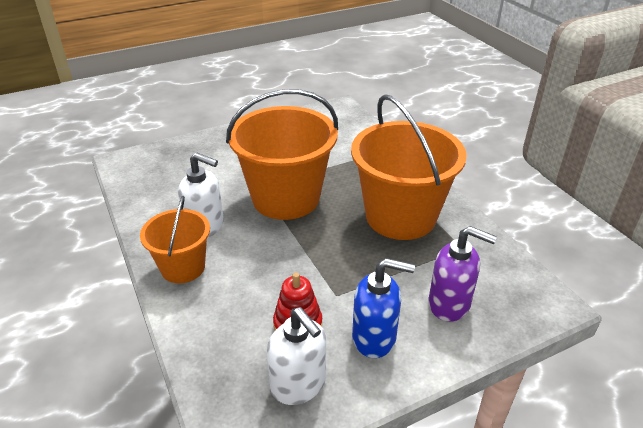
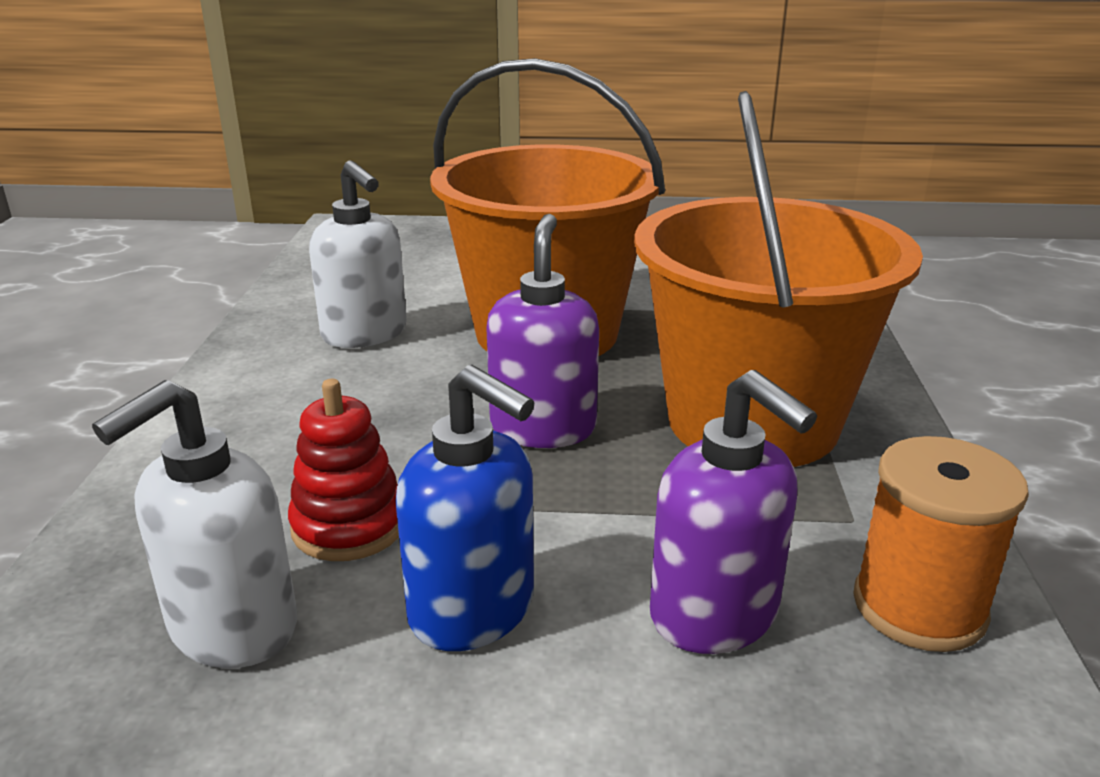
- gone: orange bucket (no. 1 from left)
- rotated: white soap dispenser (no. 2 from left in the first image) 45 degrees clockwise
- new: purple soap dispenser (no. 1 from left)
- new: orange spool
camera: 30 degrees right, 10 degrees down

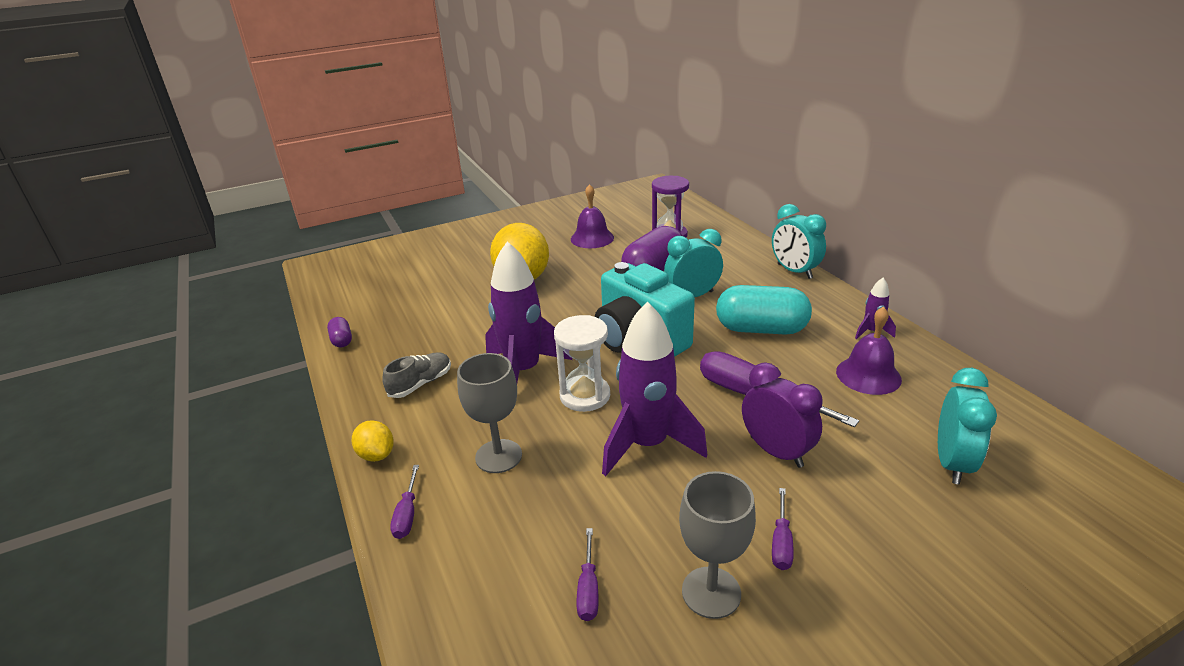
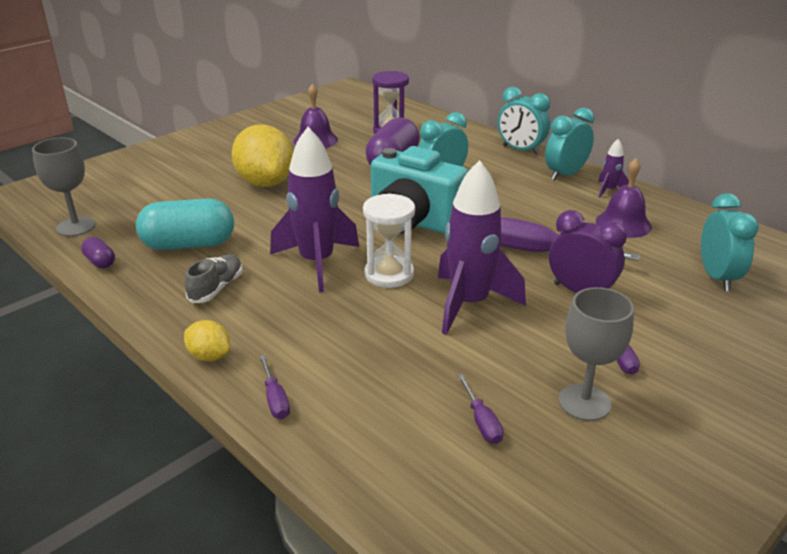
- shifted: turquoise capsule
- shifted: grey goblet (no. 1 from left)
- new: turquoise clock (no. 3 from left)
camera: 20 degrees left, 0 degrees up

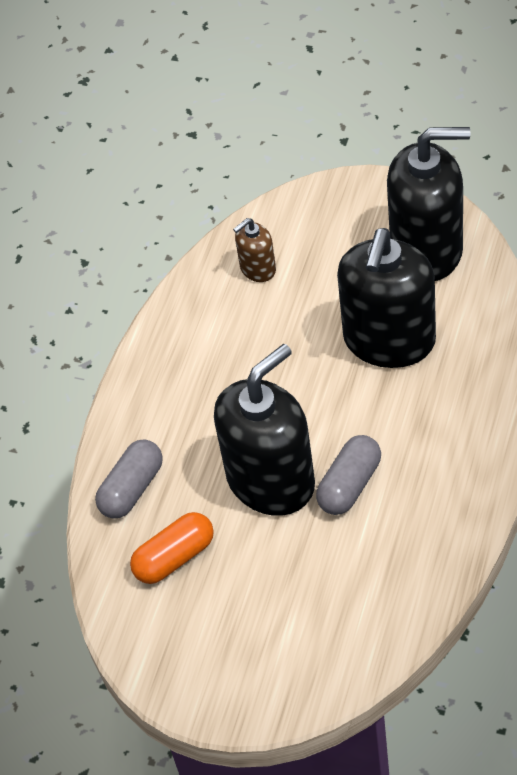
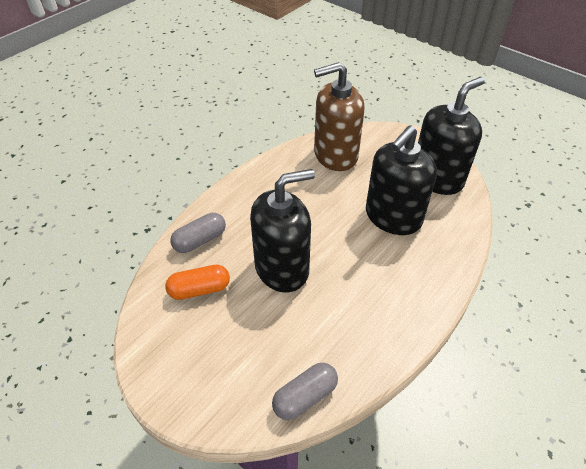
- rotated: black soap dispenser (no. 3 from left) 60 degrees counterclockwise
- scaled: brown soap dispenser x2.17
- shifted: grey capsule (no. 2 from left)
camera: 15 degrees right, 5 degrees down

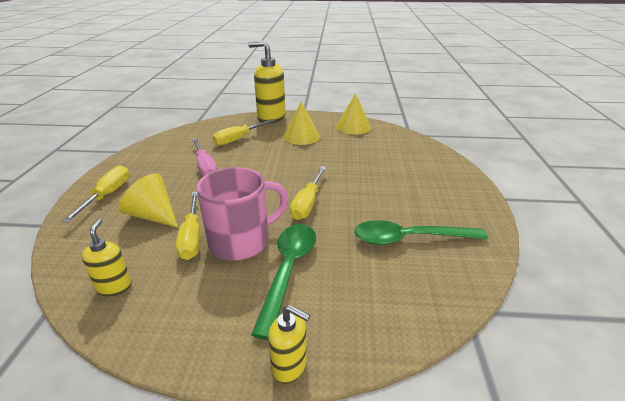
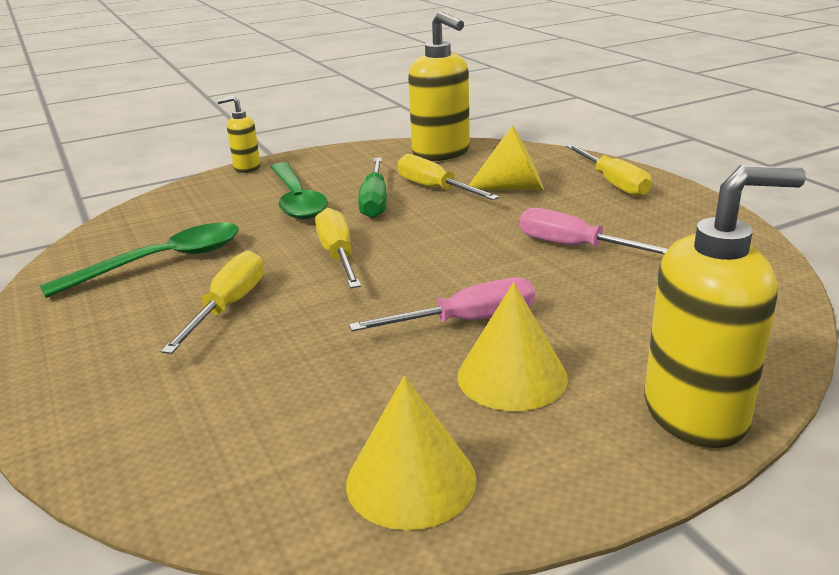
- shifted: yellow screwdriver (no. 3 from left in the first image) to yellow screwdriver (no. 1 from left)
- swapped: pink mug to green screwdriver
- scaled: yellow soap dispenser (no. 1 from left in the first image) x1.89
- new: pink screwdriver (no. 1 from left)
camera: 150 degrees right, 5 degrees down

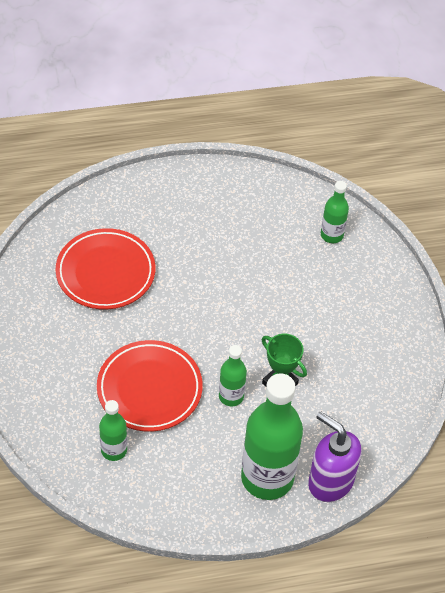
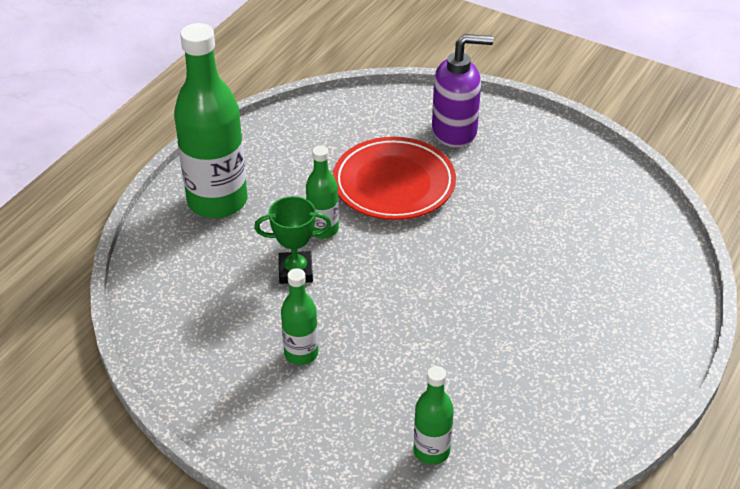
- gone: red plate (no. 1 from left)
- shifted: green bottle (no. 1 from left in the first image) to green bottle (no. 2 from left)
- shifted: purple soap dispenser
camera: 135 degrees right, 10 degrees down

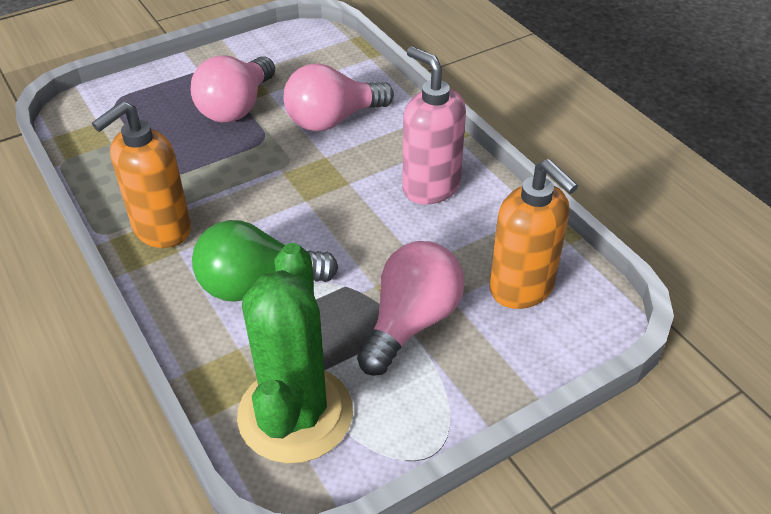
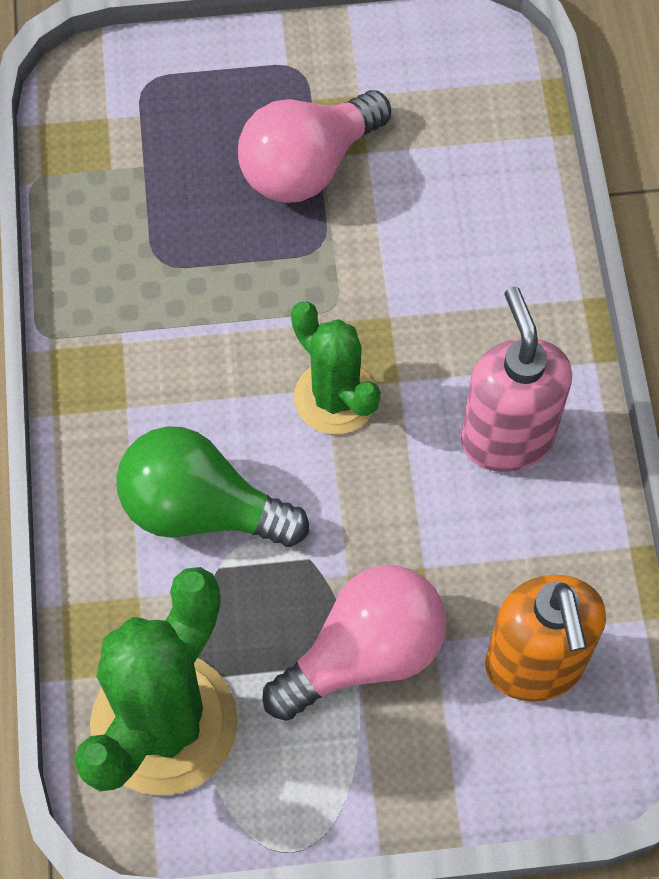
- gone: pink light bulb (no. 2 from left)
- gone: orange soap dispenser (no. 1 from left)
- new: green cactus (no. 2 from left)
camera: 25 degrees right, 20 degrees up

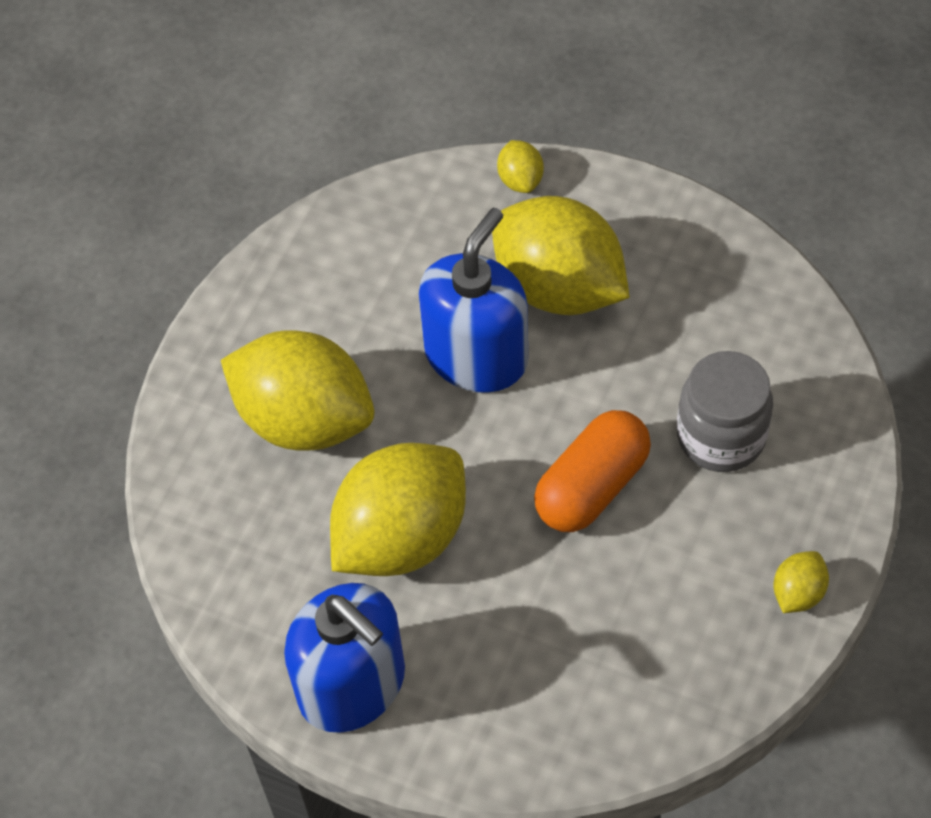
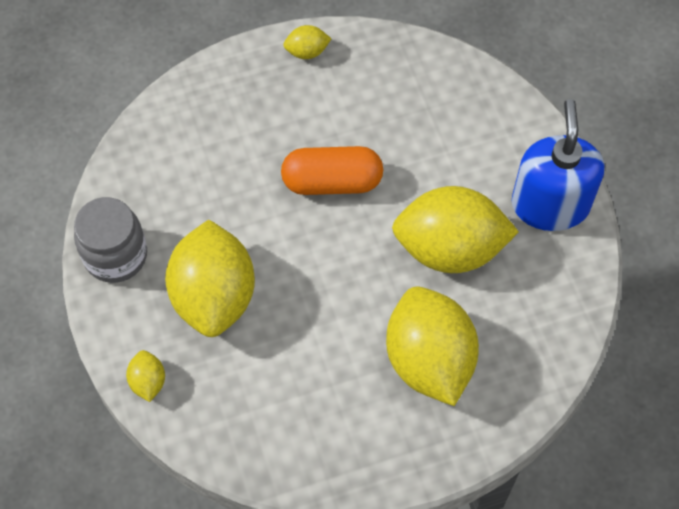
- rotated: yellow lemon (no. 3 from left in the first image) 45 degrees counterclockwise
- gone: blue soap dispenser (no. 2 from left)
- shifted: grey jar
camera: 135 degrees left, 5 degrees up

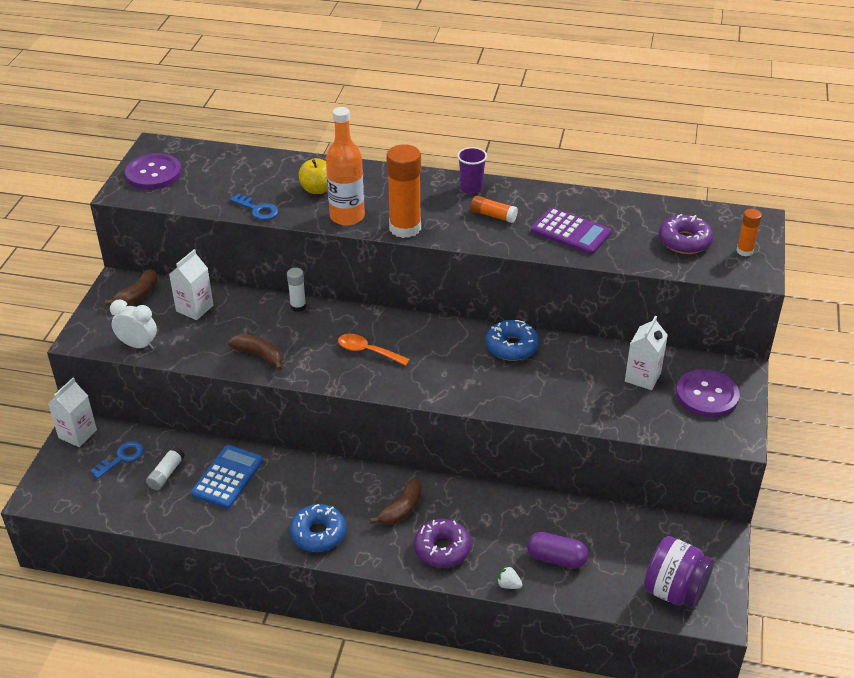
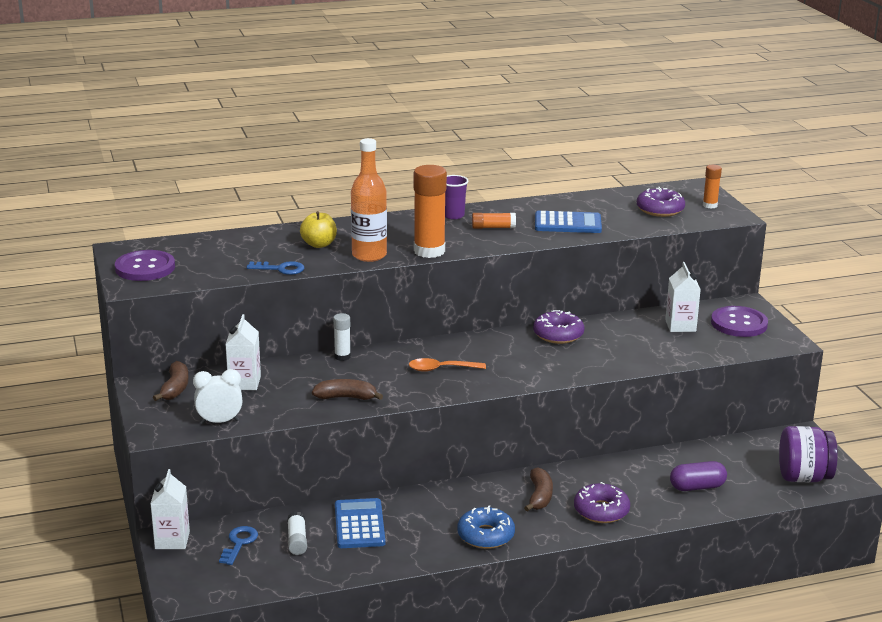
- repainted: purple calculator to blue calculator (no. 2 from left)
- repainted: blue donut (no. 2 from left) to purple donut (no. 1 from left)
- gone: white strawberry
camera: 30 degrees left, 15 degrees down

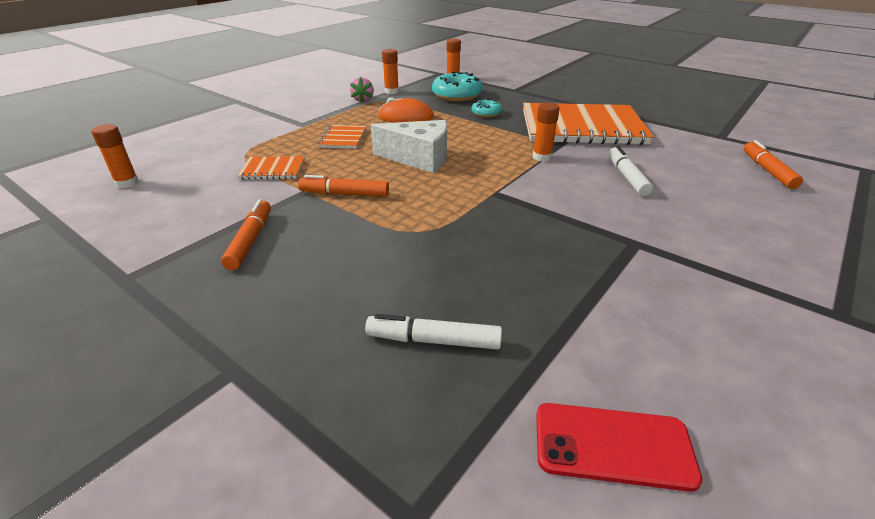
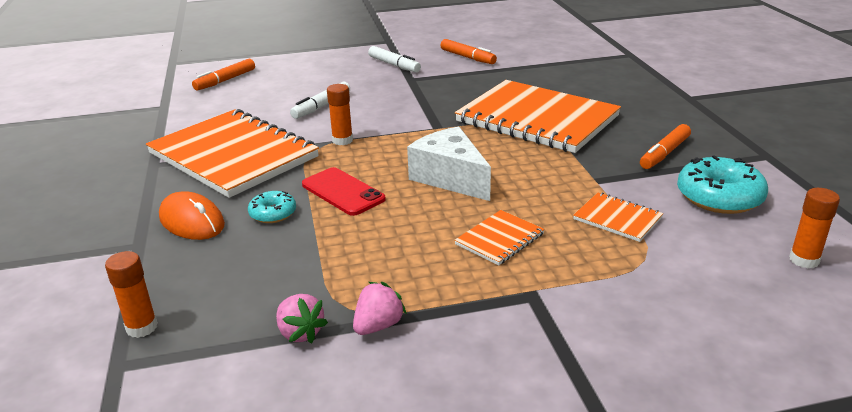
- swapped: orange glue stick (no. 2 from left) to pink strawberry (no. 1 from left)
- shifted: turquoise donut (no. 1 from left in the first image) to turquoise donut (no. 2 from left)
- shifted: orange mouse
- shifted: orange marker (no. 2 from left)
- shifted: white marker (no. 1 from left in the first image) to white marker (no. 2 from left)
- shifted: red phone
- new: orange notebook (no. 3 from left)
camera: 140 degrees left, 5 degrees down

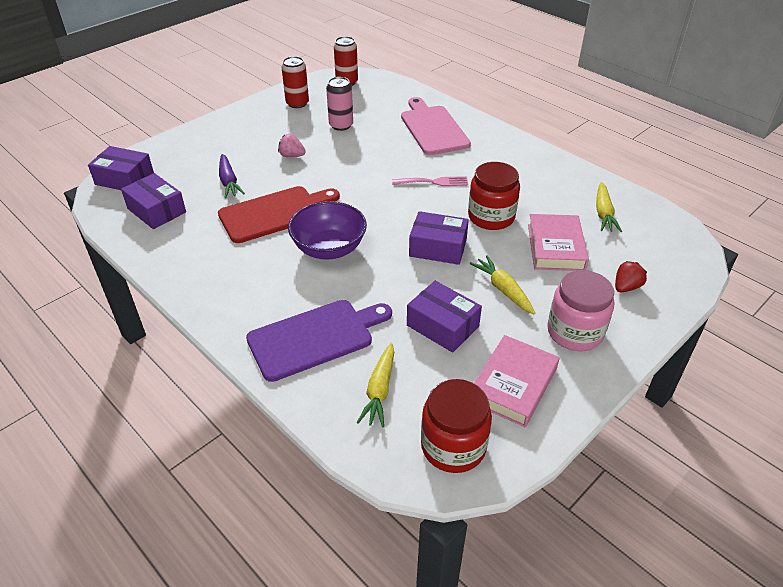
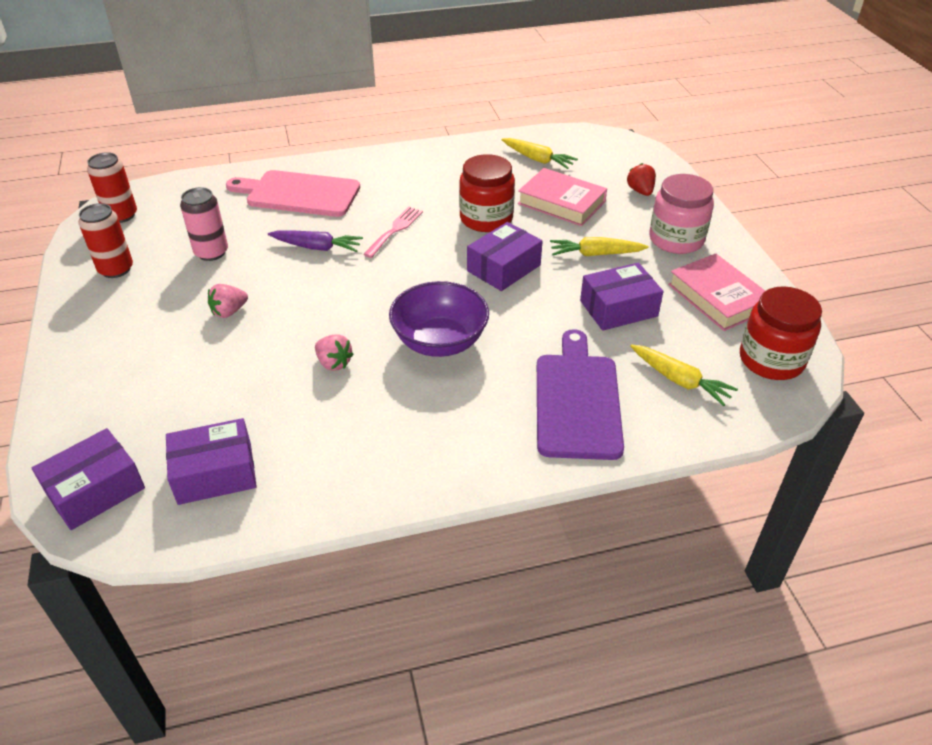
- shifted: purple carrot
- swapped: red cutting board to pink strawberry (no. 2 from left)
camera: 60 degrees left, 0 degrees up

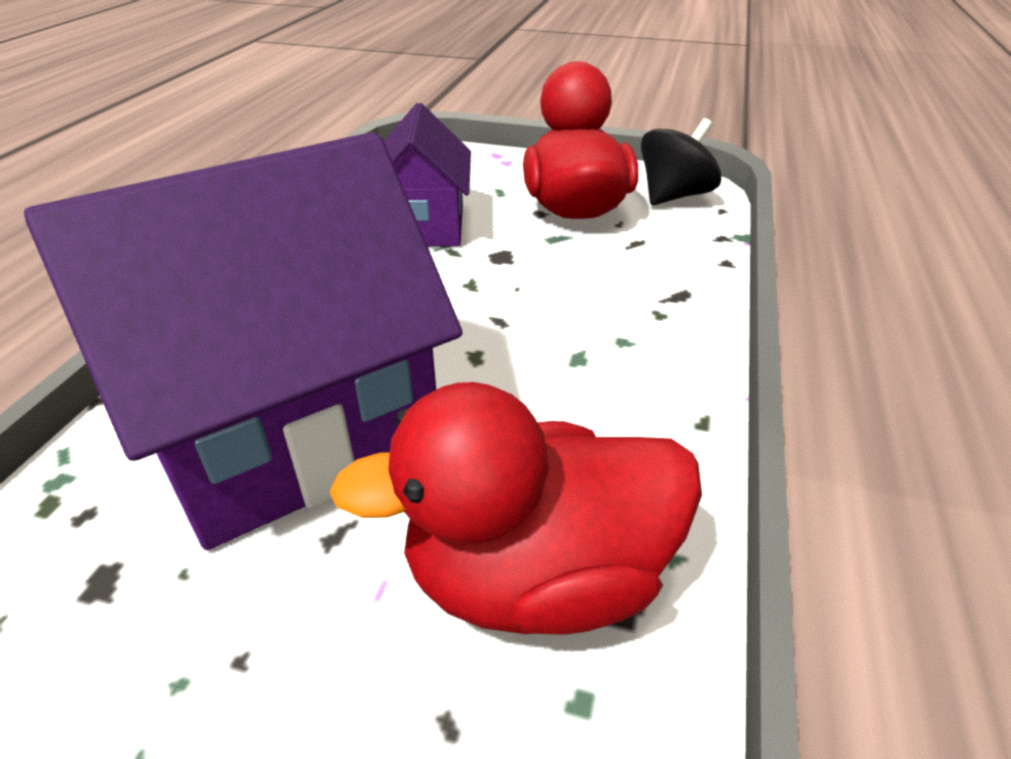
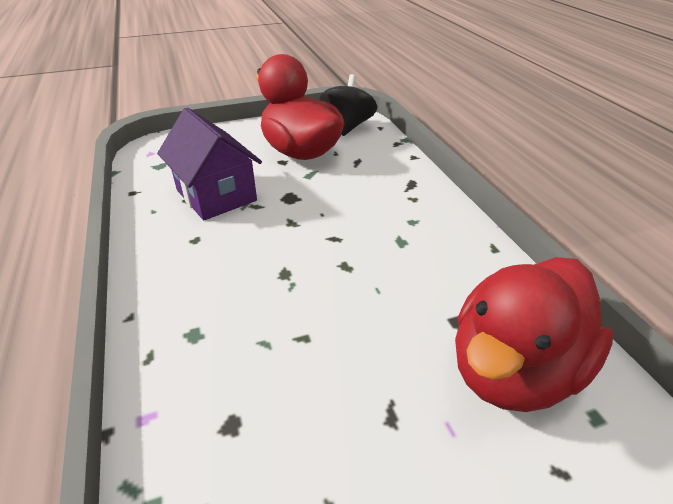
- gone: purple house (no. 1 from left)
camera: 35 degrees left, 0 degrees up

